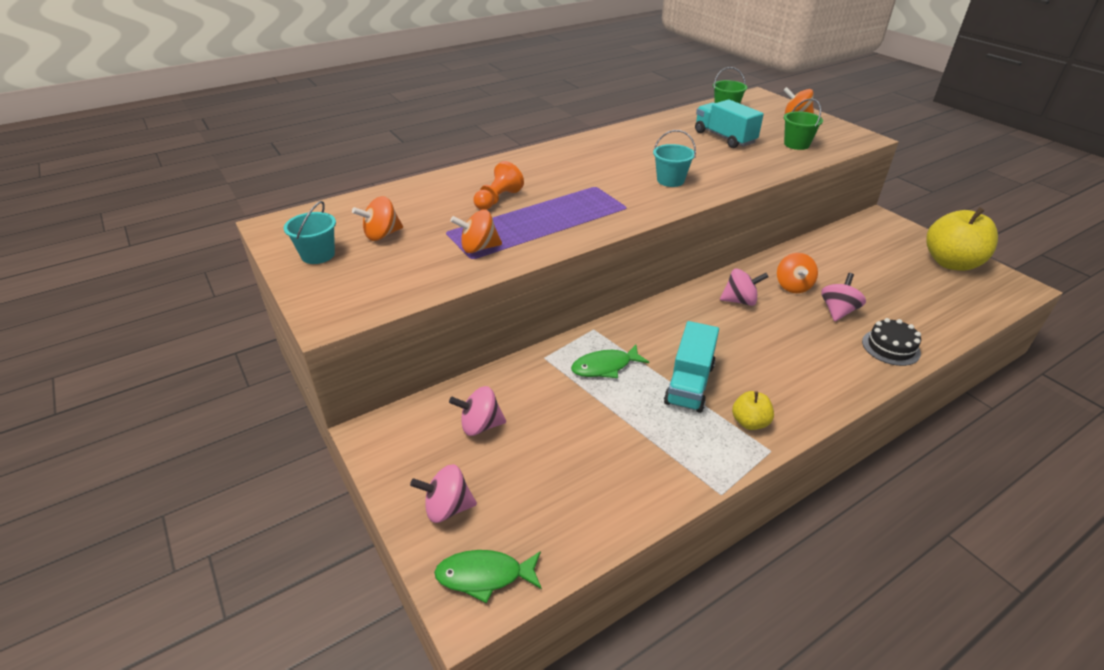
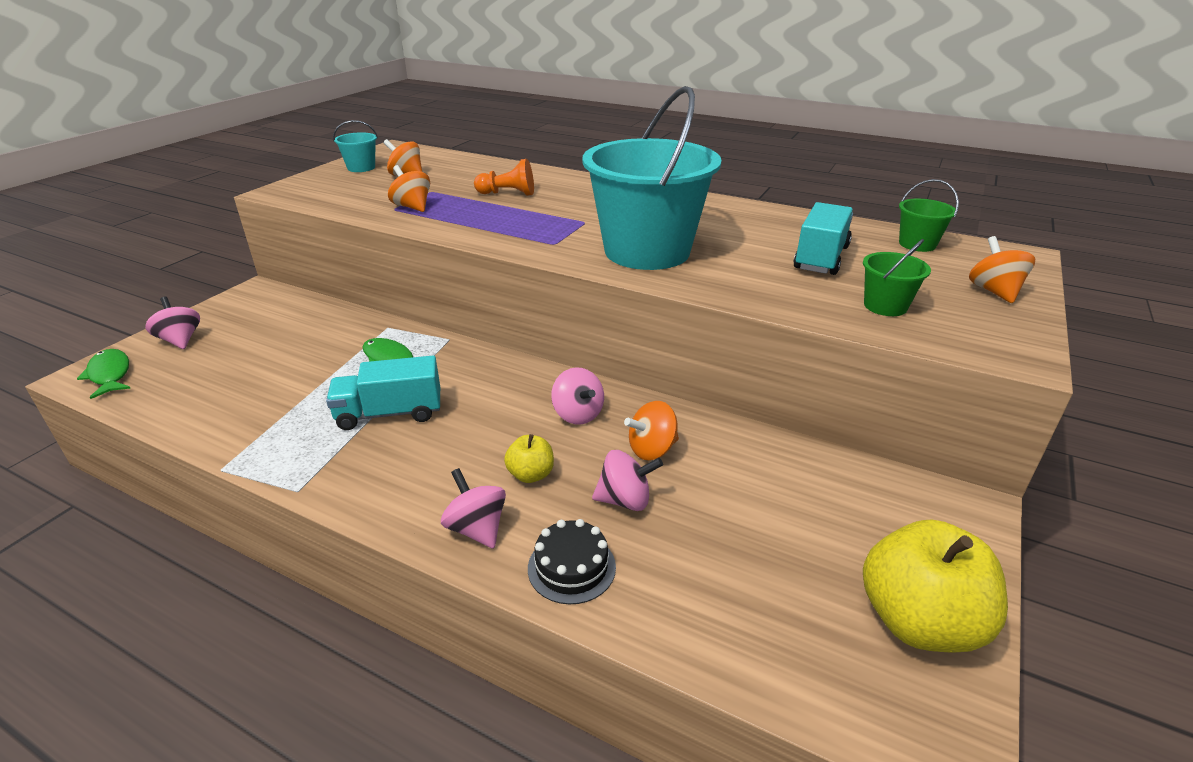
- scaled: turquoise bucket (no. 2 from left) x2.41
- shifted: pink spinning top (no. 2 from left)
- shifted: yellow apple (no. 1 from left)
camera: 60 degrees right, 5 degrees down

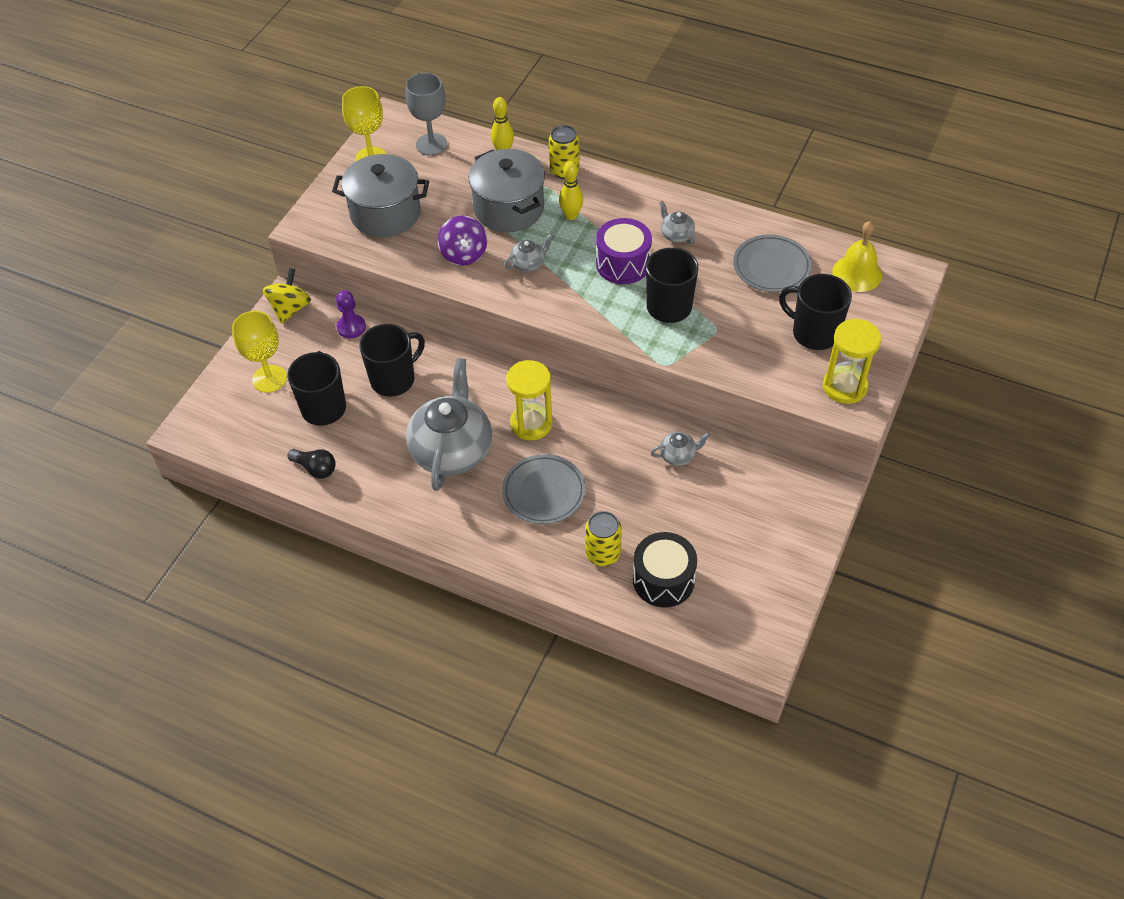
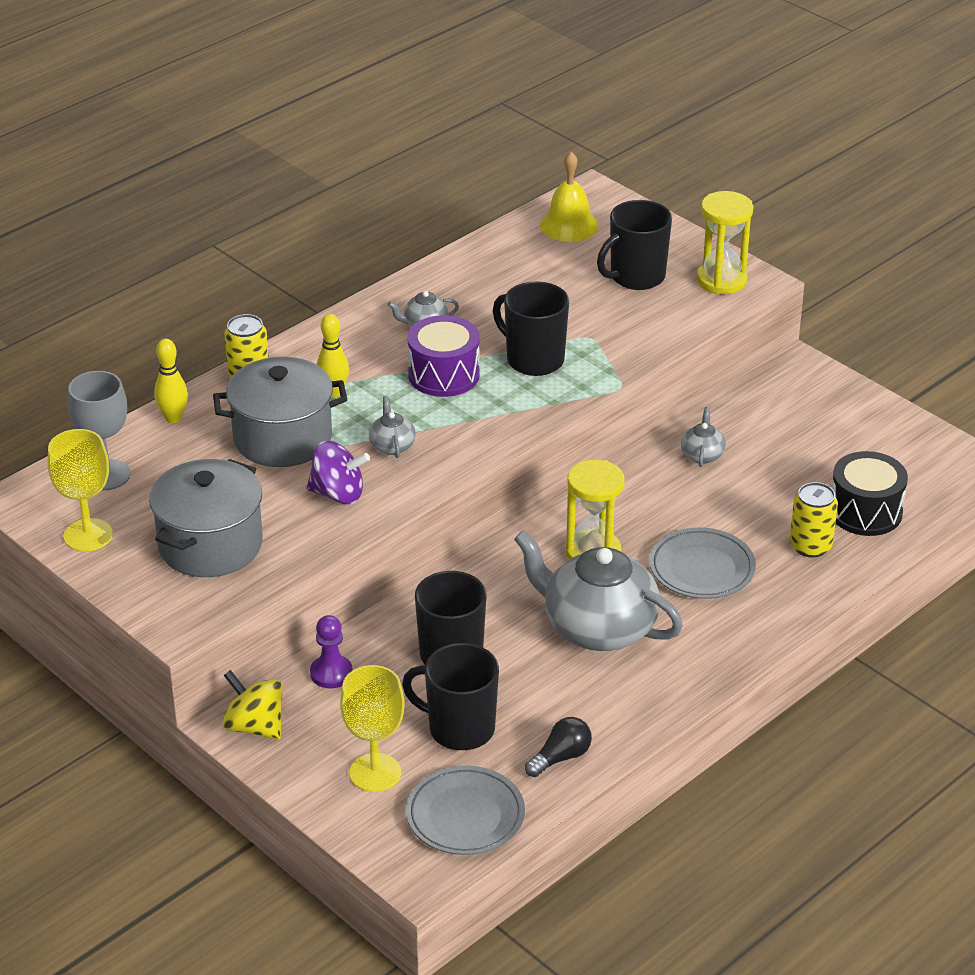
- shifted: grey plate (no. 2 from left in the first image) to grey plate (no. 1 from left)
camera: 70 degrees left, 15 degrees down

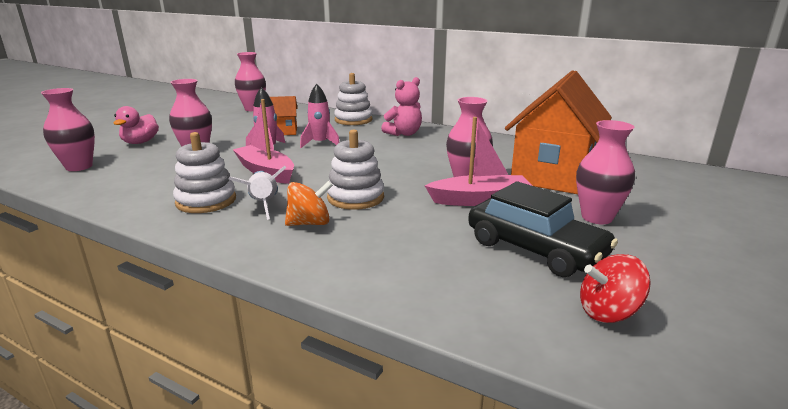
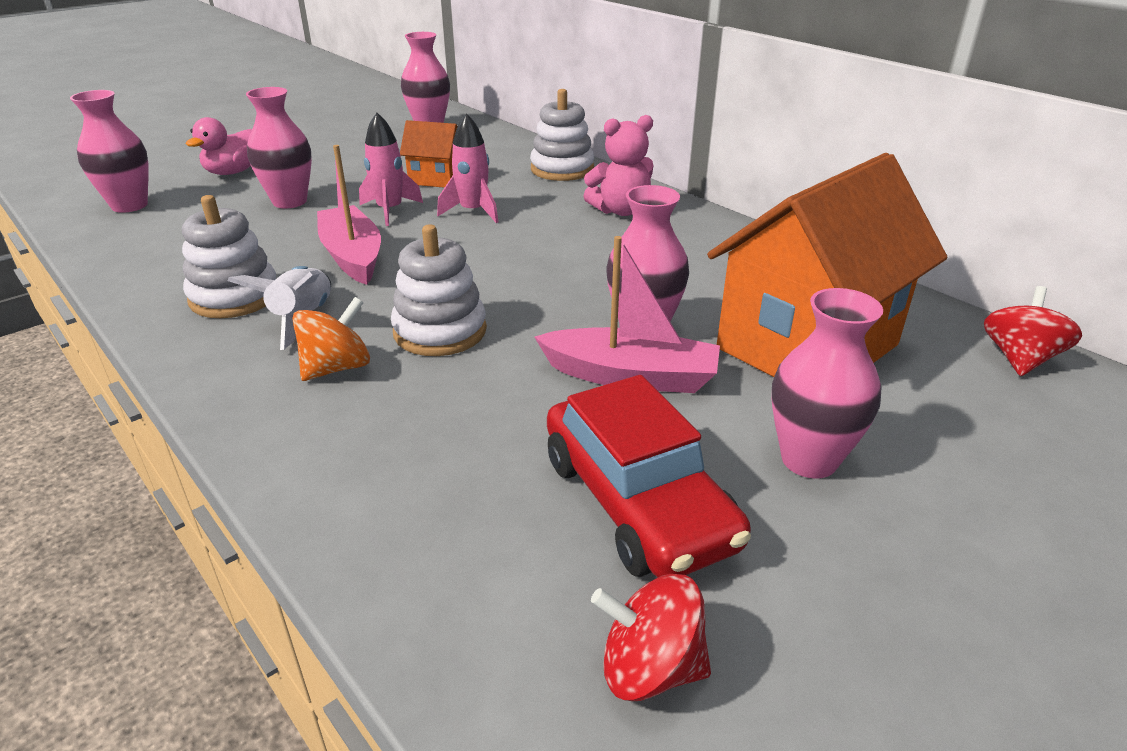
- rotated: orange spinning top 45 degrees counterclockwise
- repainted: black car to red car
- new: red spinning top (no. 2 from left)
camera: 20 degrees right, 10 degrees up

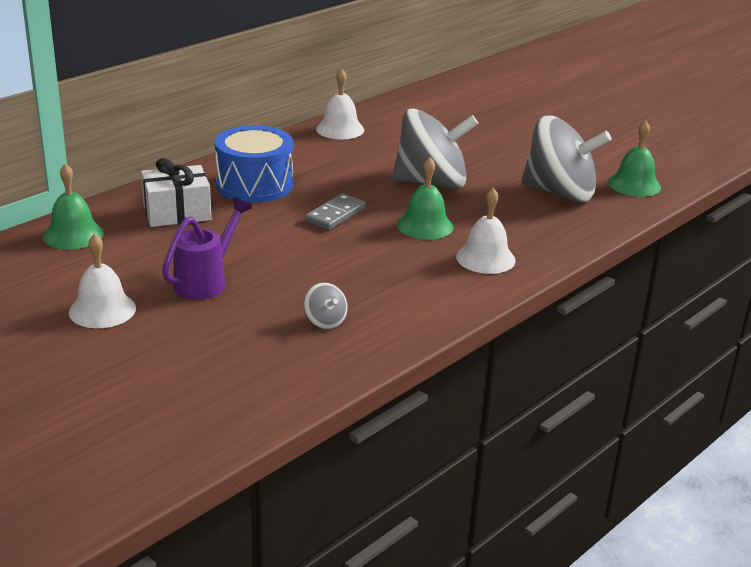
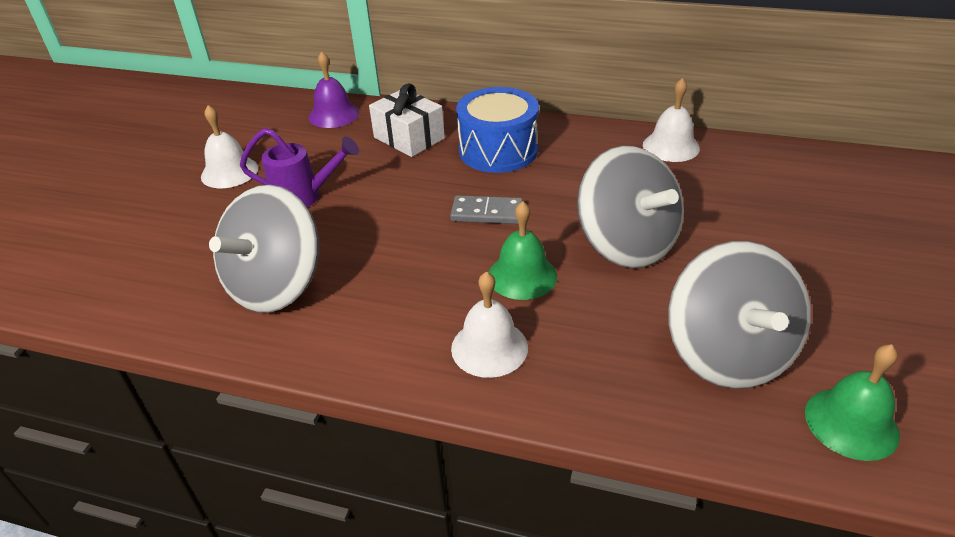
- repainted: green bell (no. 1 from left) to purple bell
- scaled: grey spinning top (no. 1 from left) x2.48
camera: 65 degrees right, 10 degrees up

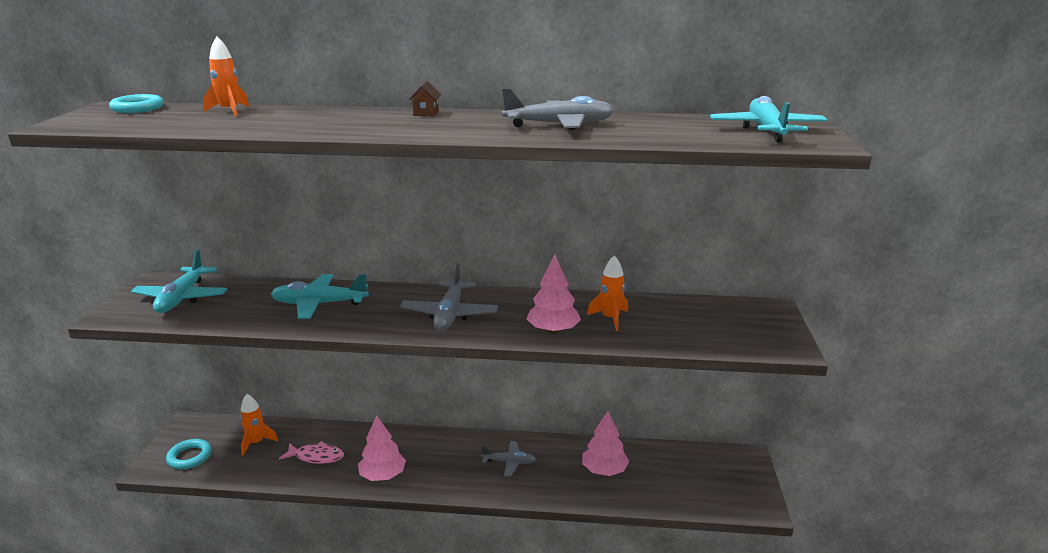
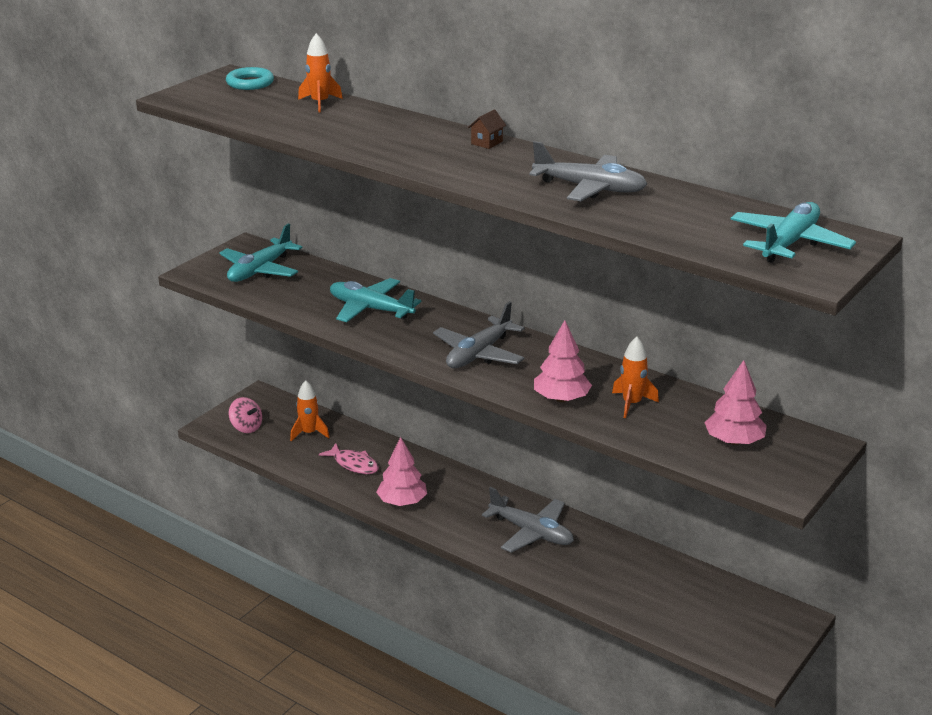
- shifted: pink tree (no. 3 from left)
- swapped: turquoise ring (no. 2 from left) to pink spinning top
- scaled: grey plane (no. 2 from left) x1.63
camera: 30 degrees right, 5 degrees up

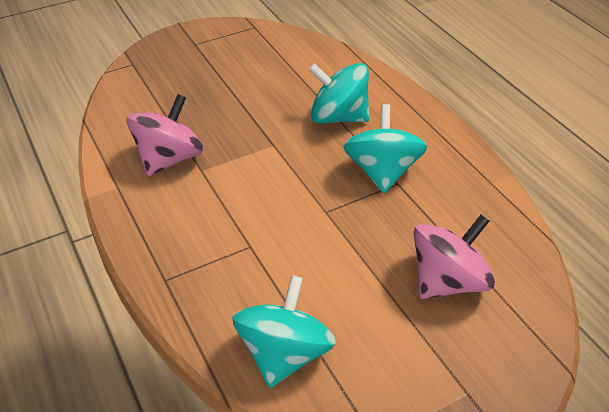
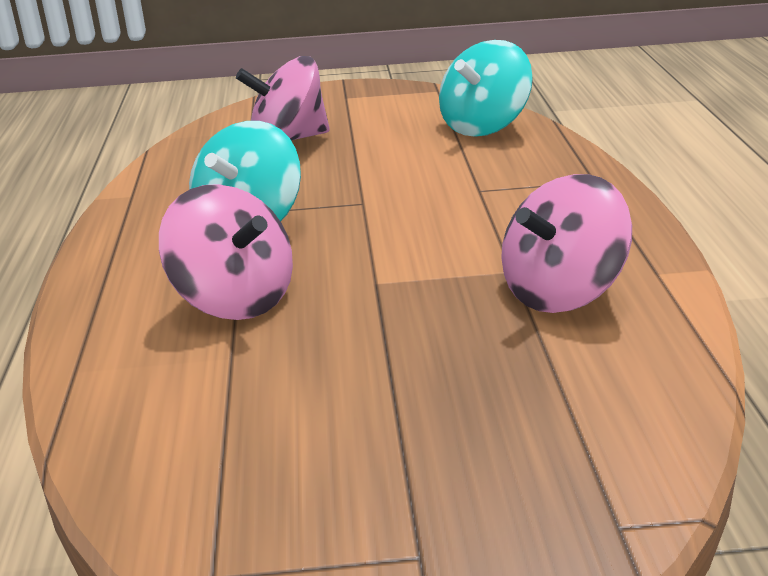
- repainted: turquoise spinning top (no. 2 from left) to pink spinning top (no. 1 from left)
camera: 155 degrees left, 15 degrees down

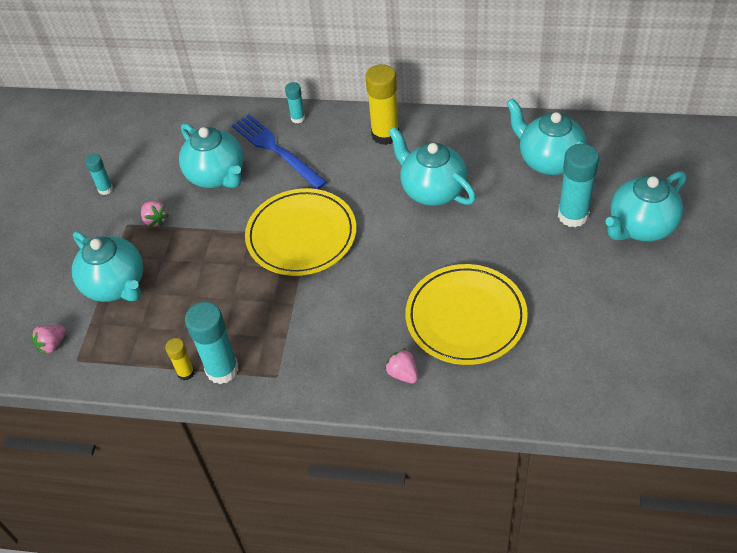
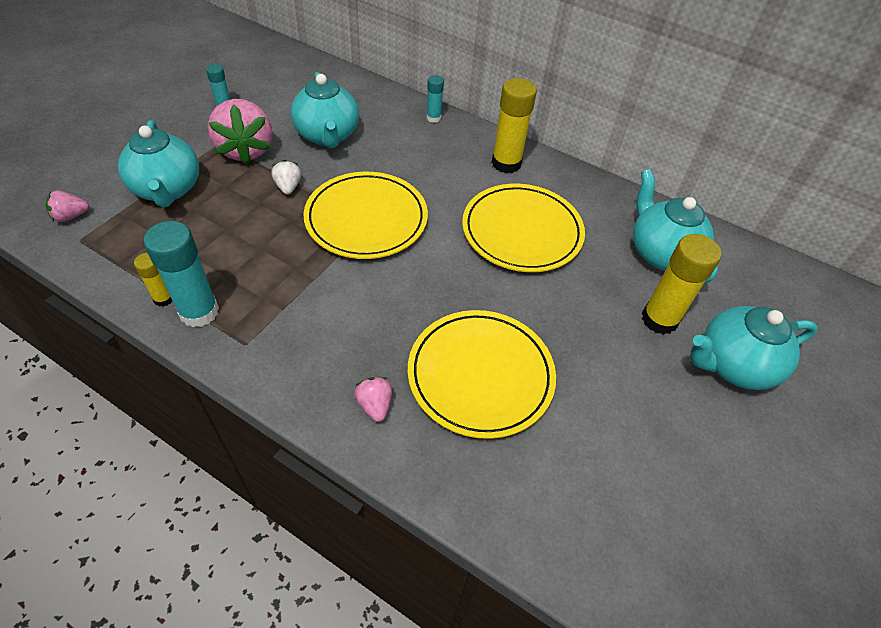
- gone: blue fork
- swapped: turquoise teapot (no. 3 from left) to yellow plate (no. 3 from left)
- repainted: turquoise glue stick (no. 4 from left) to yellow glue stick (no. 3 from left)
- scaled: pink strawberry (no. 2 from left) x2.15
- new: white strawberry
camera: 15 degrees right, 0 degrees up

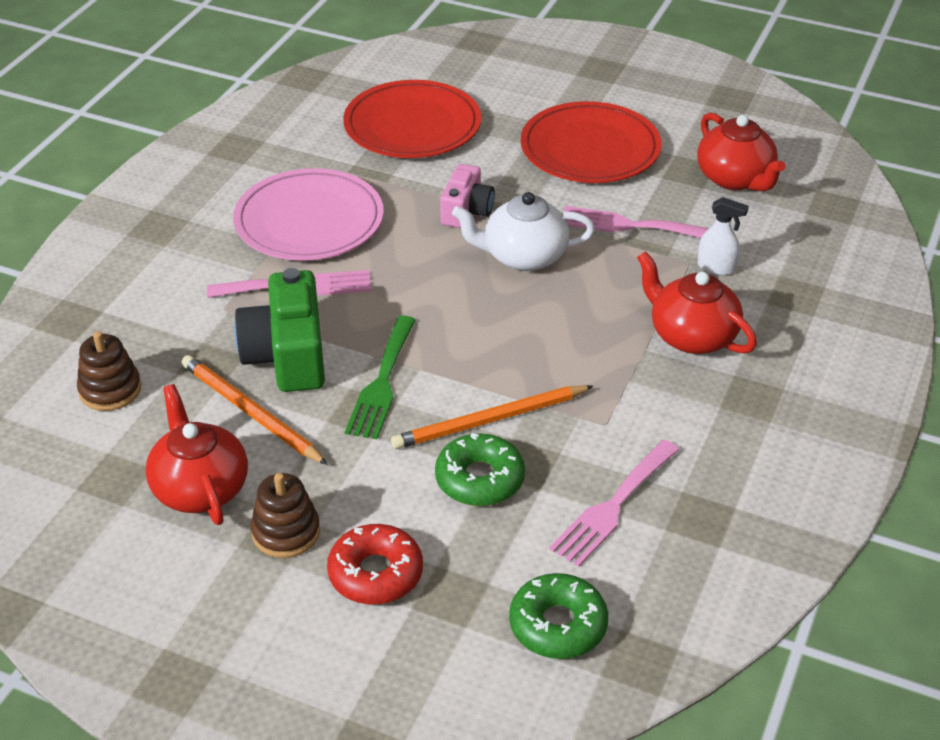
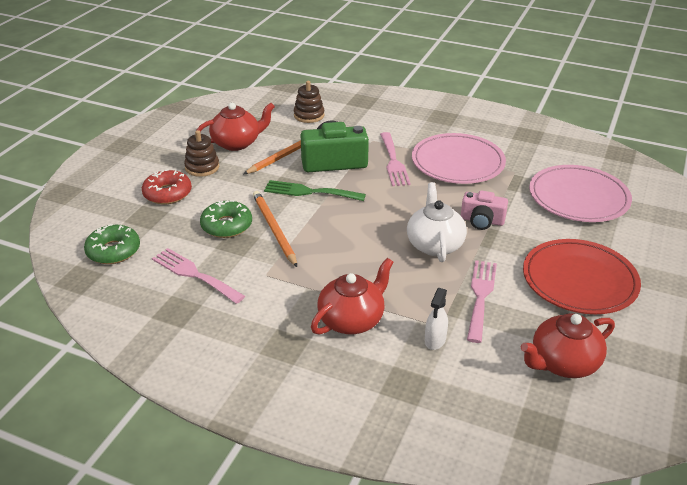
- repainted: red plate (no. 1 from left) to pink plate (no. 2 from left)
camera: 90 degrees right, 5 degrees down

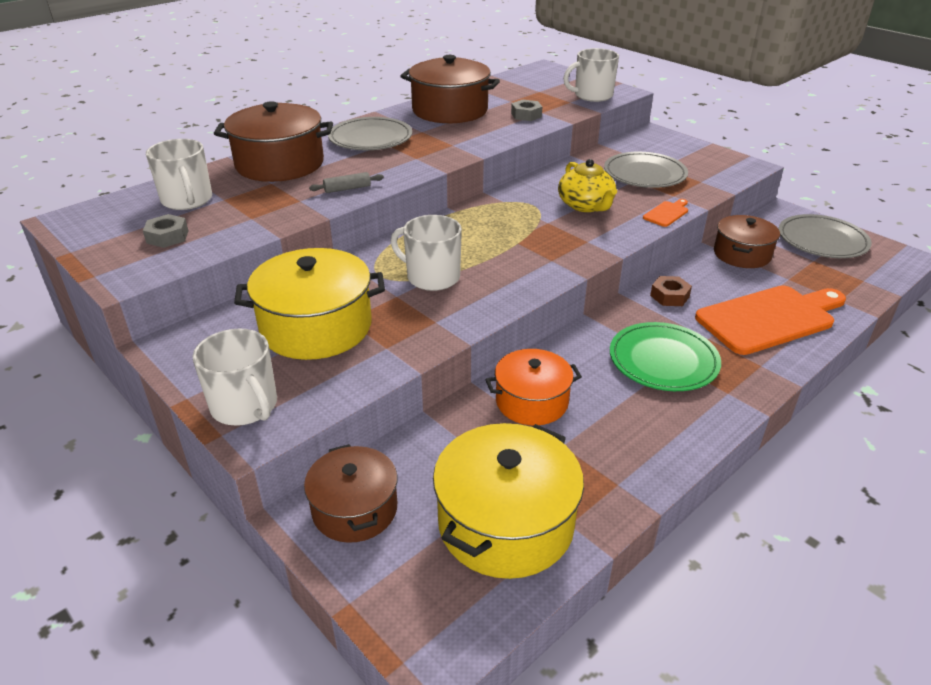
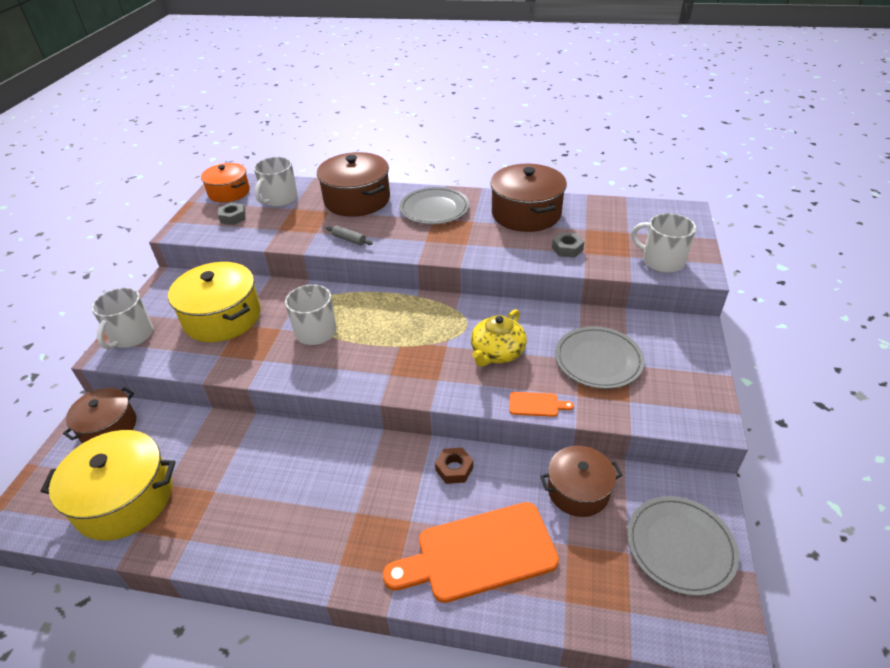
- rotated: orange cutting board (no. 2 from left in the first image) 135 degrees clockwise
- gone: green plate
- shifted: orange pot
camera: 55 degrees right, 5 degrees up

